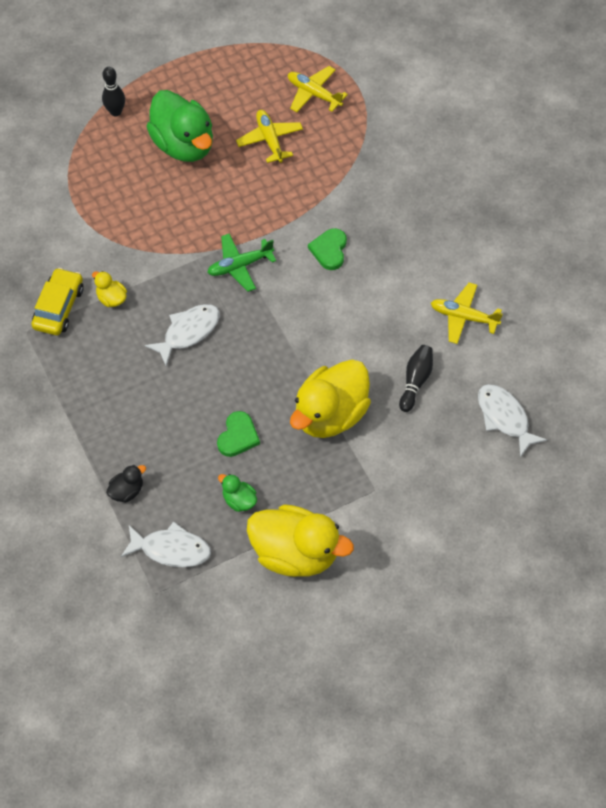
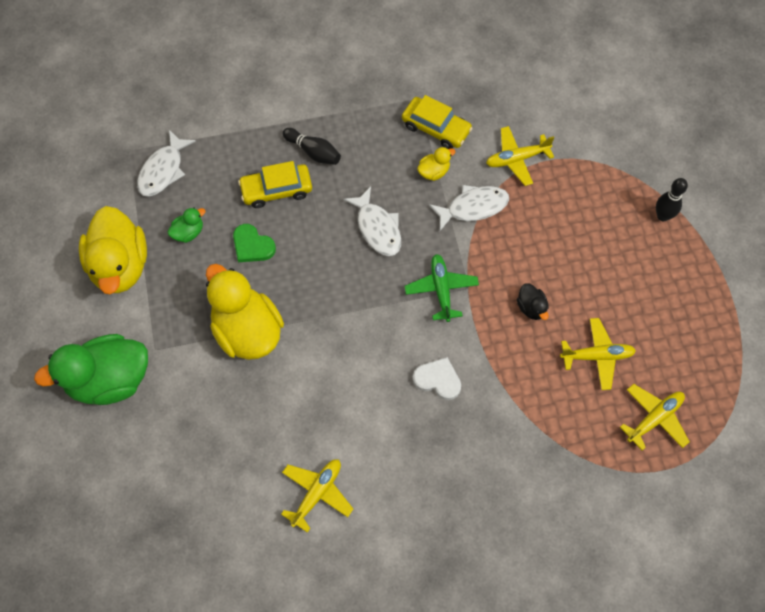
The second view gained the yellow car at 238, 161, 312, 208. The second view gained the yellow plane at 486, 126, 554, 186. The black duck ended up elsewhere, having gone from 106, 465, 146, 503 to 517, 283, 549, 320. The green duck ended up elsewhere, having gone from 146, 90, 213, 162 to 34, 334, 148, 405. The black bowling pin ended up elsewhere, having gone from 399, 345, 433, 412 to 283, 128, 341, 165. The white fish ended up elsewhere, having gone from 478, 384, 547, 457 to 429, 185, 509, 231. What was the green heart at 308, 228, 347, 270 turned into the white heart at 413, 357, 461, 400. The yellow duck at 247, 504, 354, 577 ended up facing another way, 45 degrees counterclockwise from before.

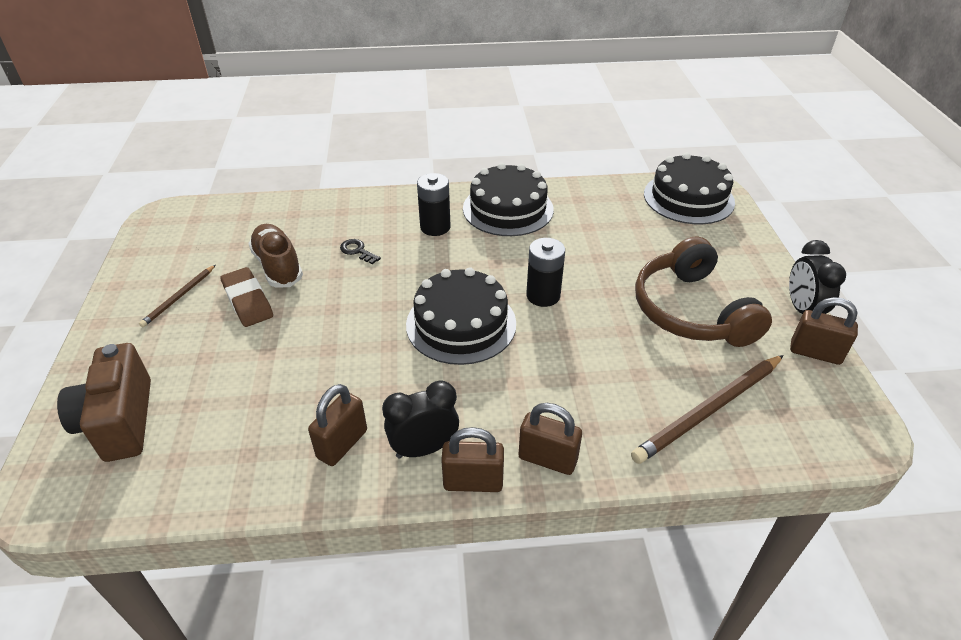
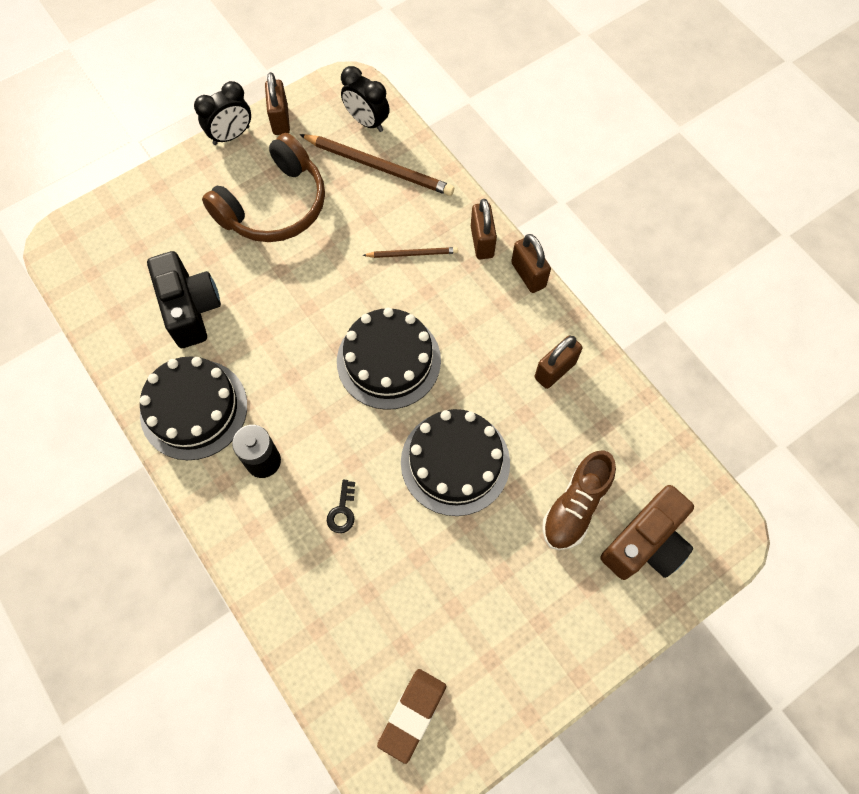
The second view lost the black battery at 526, 238, 565, 307. The second view gained the black camera at 147, 251, 221, 348. The brown pencil ended up elsewhere, having gone from 139, 265, 215, 327 to 362, 247, 458, 258. The brown eraser ended up elsewhere, having gone from 220, 267, 273, 327 to 377, 669, 446, 764. The brown shoe ended up elsewhere, having gone from 248, 224, 303, 287 to 542, 450, 616, 550. The black clock ended up elsewhere, having gone from 382, 380, 459, 458 to 341, 66, 390, 132. The black cake ended up elsewhere, having gone from 644, 153, 735, 224 to 401, 409, 510, 516. The brown padlock at 308, 384, 367, 466 ended up facing another way, 45 degrees counterclockwise from before.

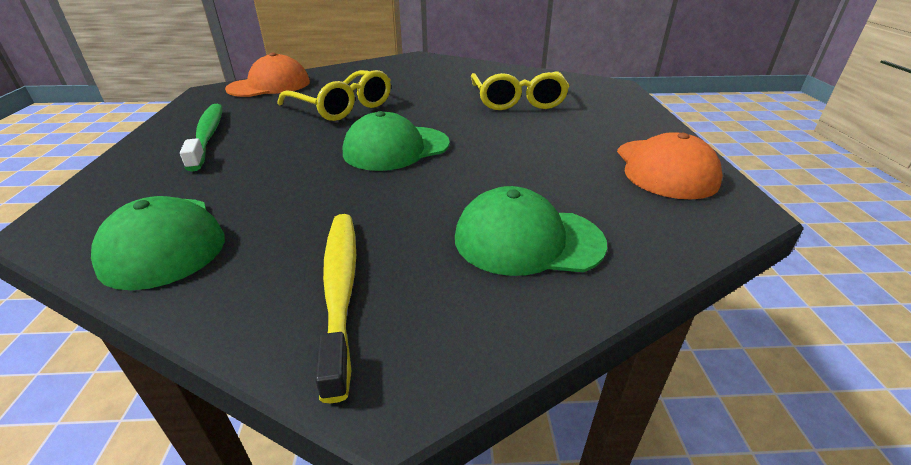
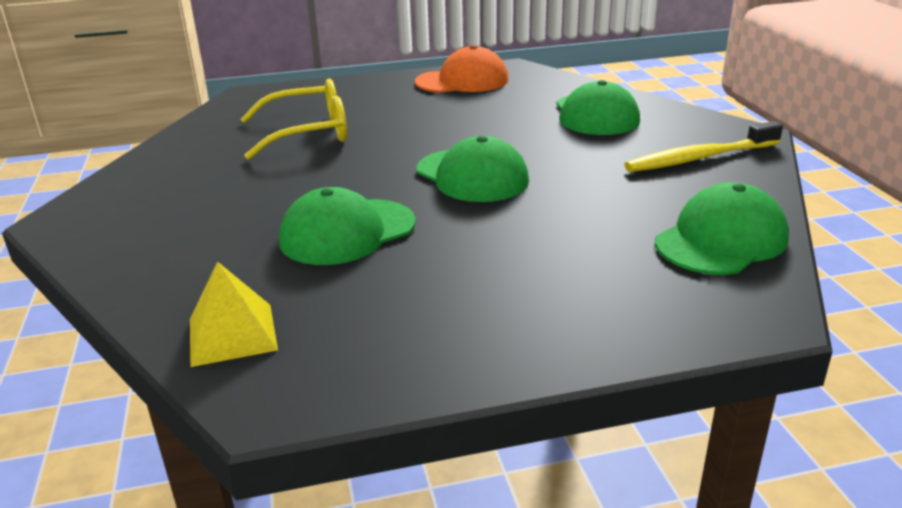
The second view lost the green toothbrush at 180, 104, 222, 172. Where the orange cap stood at 225, 53, 310, 97, the yellow pyramid came to stand at 190, 261, 278, 367. Where the yellow glasses stood at 277, 70, 391, 121, the green cap came to stand at 279, 187, 416, 265.

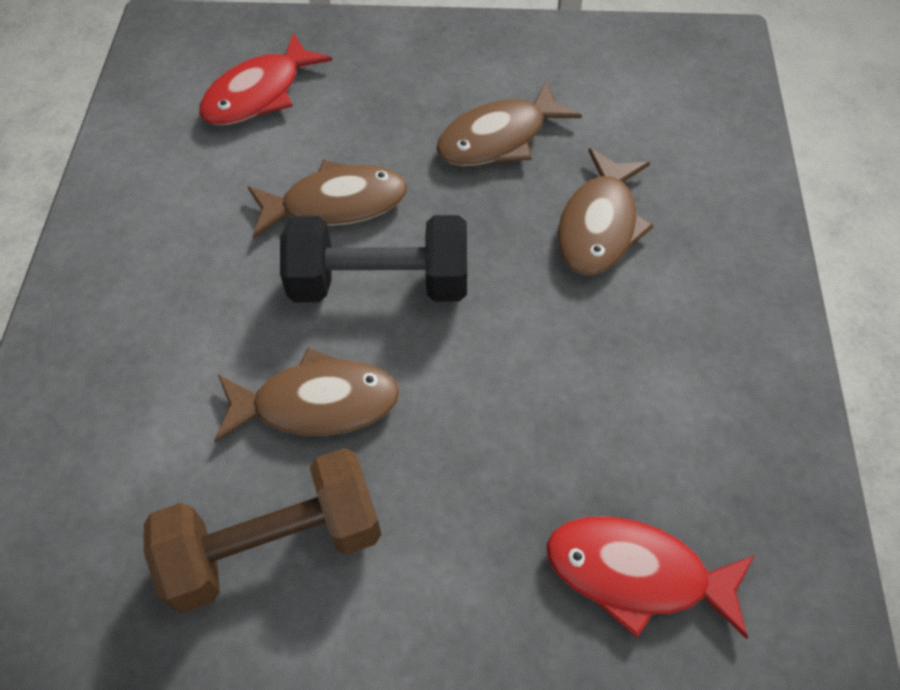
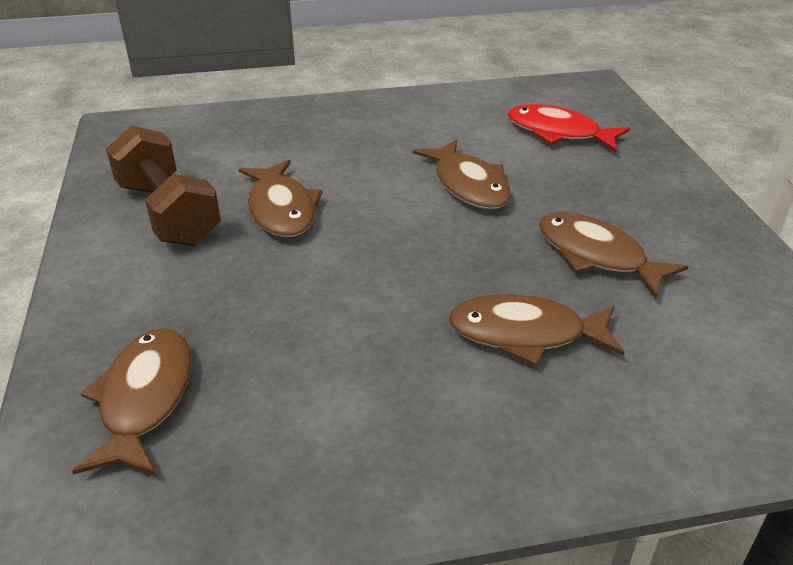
The second view lost the black dumbbell at 280, 215, 467, 302. What was the red fish at 547, 516, 754, 639 turned into the brown fish at 72, 328, 192, 475.

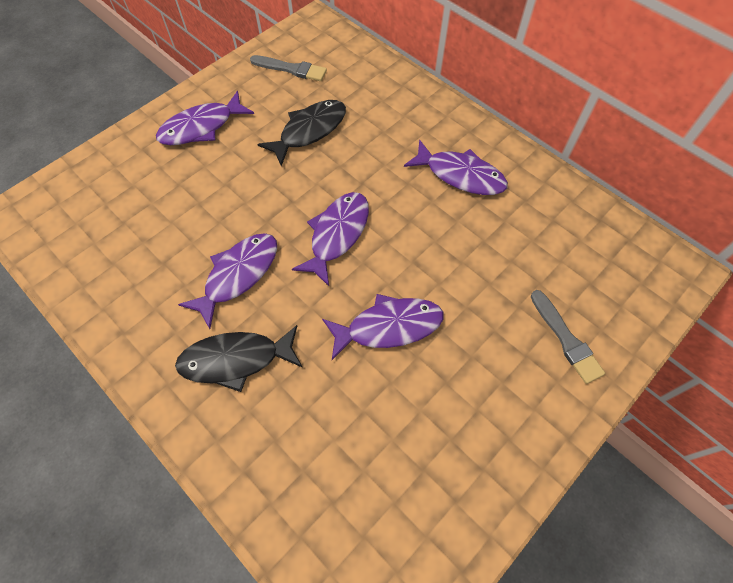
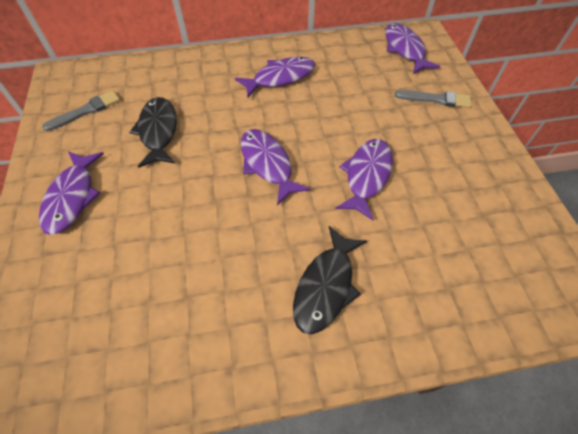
The purple fish ended up elsewhere, having gone from 178, 233, 277, 329 to 385, 23, 440, 74.

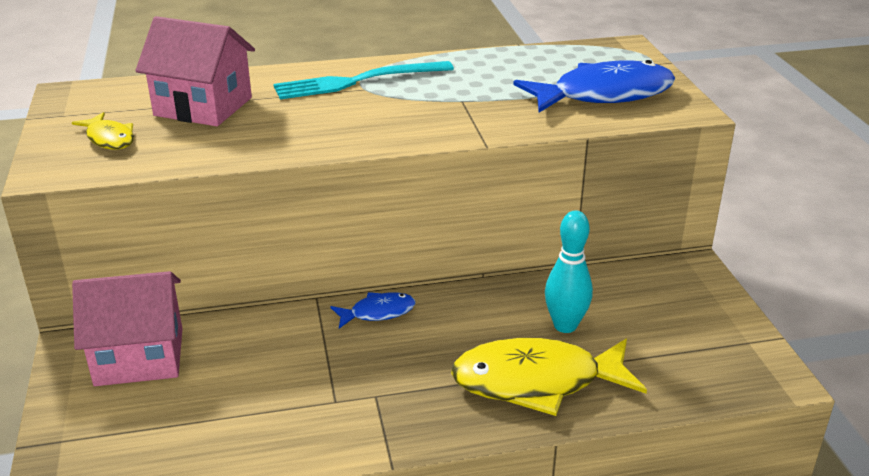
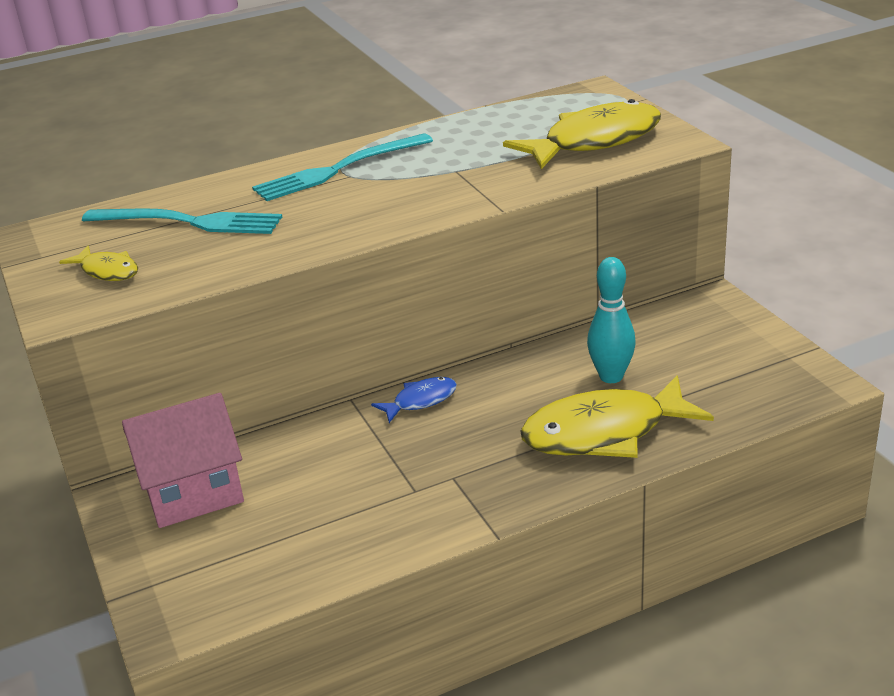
Where the pink house stood at 136, 16, 255, 126, the turquoise fork came to stand at 82, 209, 282, 234. What was the blue fish at 513, 60, 676, 113 turned into the yellow fish at 503, 99, 661, 169.

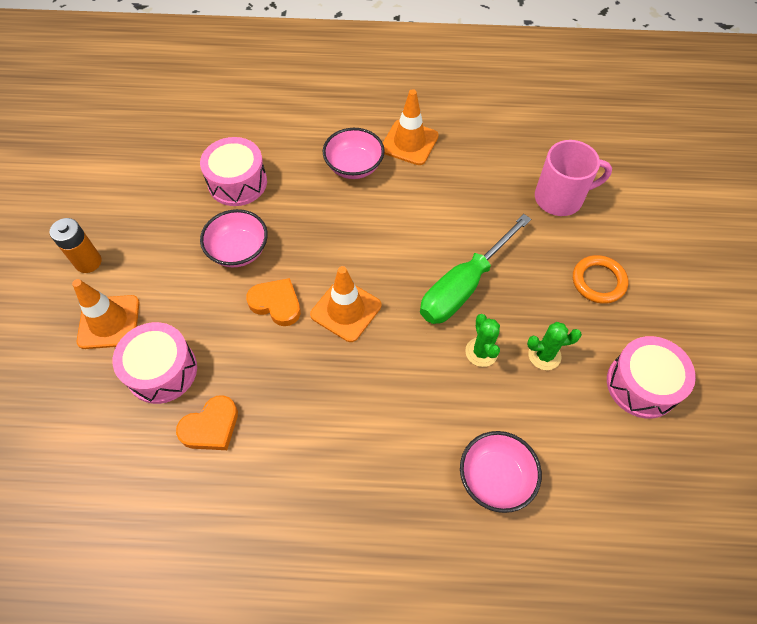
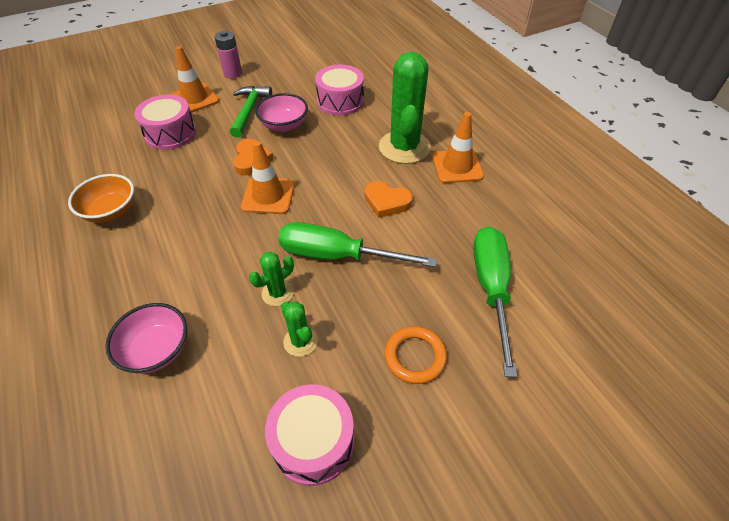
The second view gained the orange bowl at 68, 174, 134, 223. The second view gained the green hammer at 230, 86, 272, 138. The orange heart ended up elsewhere, having gone from 176, 395, 238, 450 to 364, 181, 413, 218. Where the pink bowl stood at 323, 128, 385, 179, the green cactus came to stand at 379, 52, 431, 164. Where the pink mug stood at 535, 140, 612, 216, the green screwdriver came to stand at 473, 226, 517, 377. What was the orange battery at 49, 218, 102, 273 turned into the pink battery at 215, 31, 242, 79.

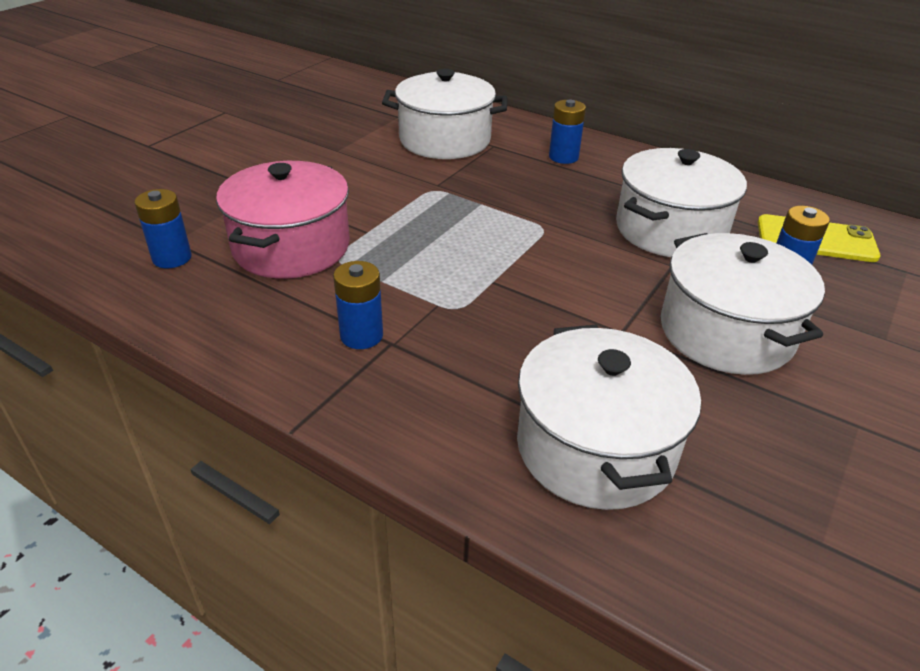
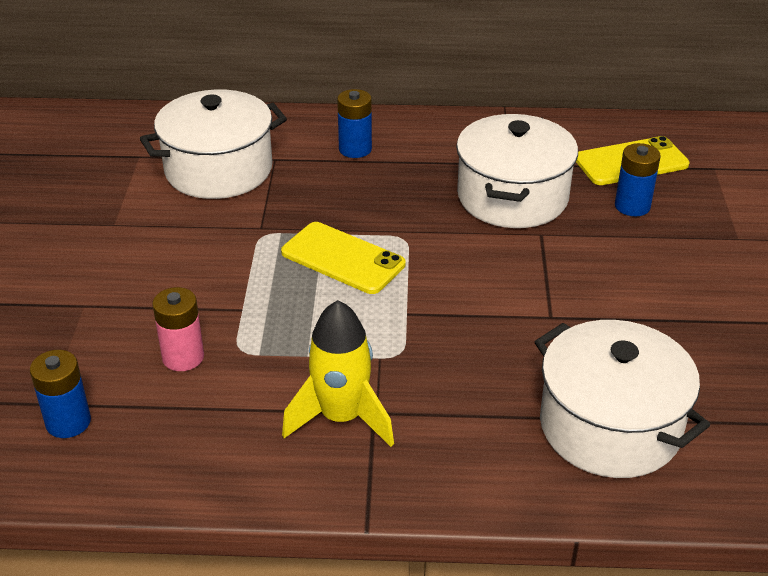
The second view lost the white pot at 661, 233, 825, 375. The second view gained the yellow phone at 281, 222, 406, 294. Where the pink pot stood at 216, 161, 350, 279, the pink battery came to stand at 152, 287, 204, 371. Where the blue battery stood at 333, 261, 383, 349, the yellow rocket came to stand at 282, 300, 394, 447.

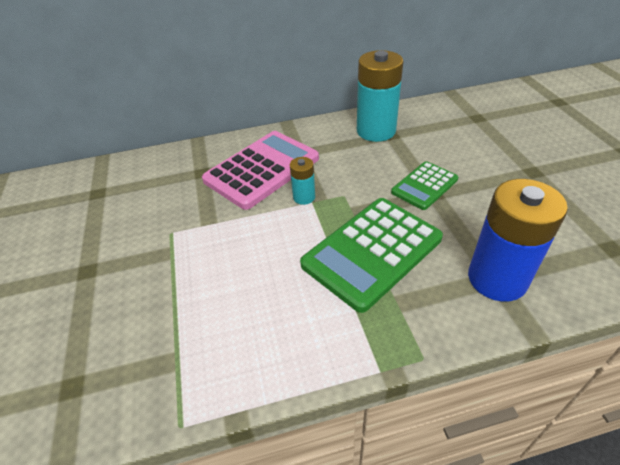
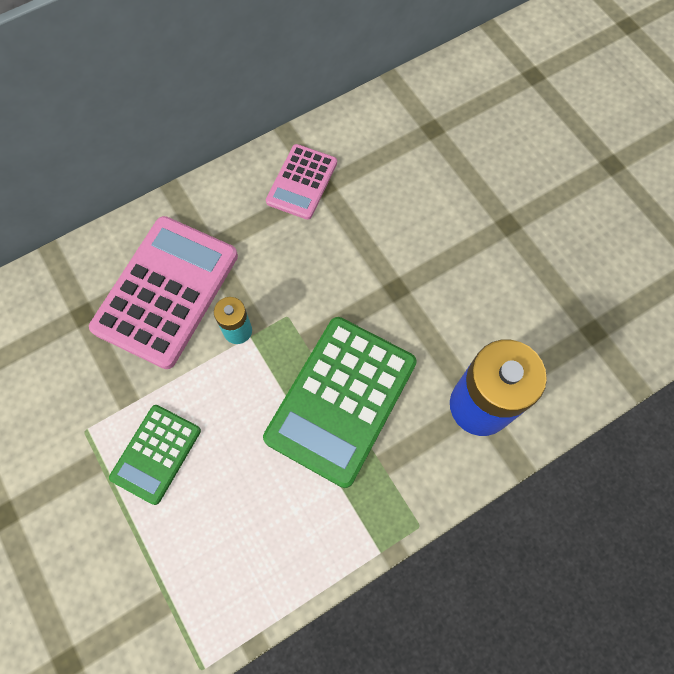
The green calculator ended up elsewhere, having gone from 391, 161, 458, 210 to 109, 405, 201, 505. Where the turquoise battery stood at 357, 50, 403, 142, the pink calculator came to stand at 266, 144, 337, 220.

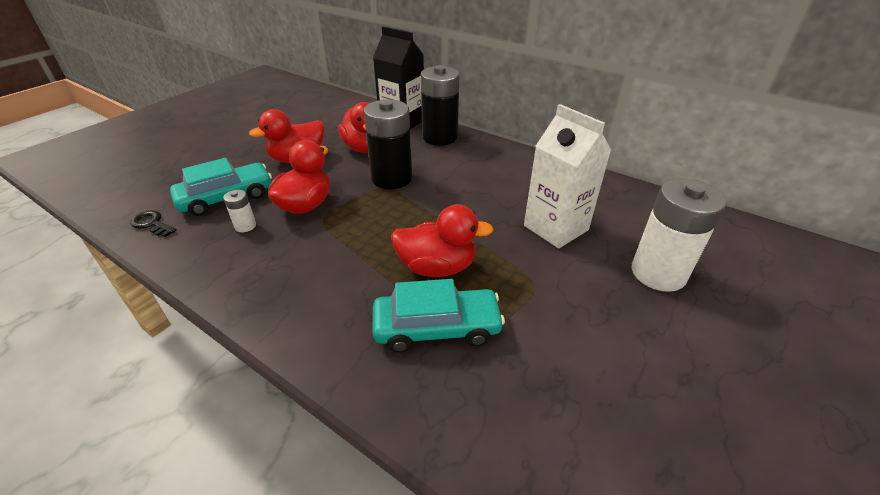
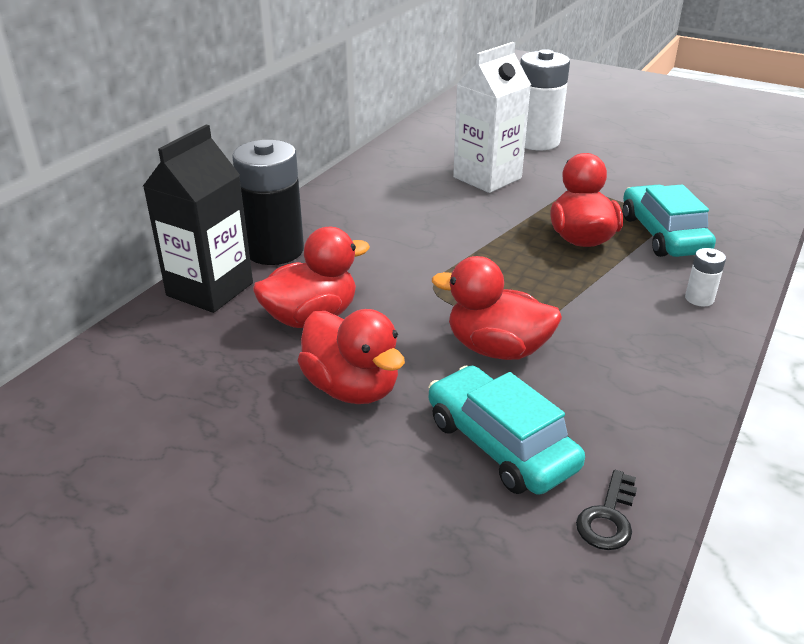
The second view lost the black battery at 364, 99, 412, 189. The white battery ended up elsewhere, having gone from 223, 190, 256, 232 to 685, 248, 726, 307.

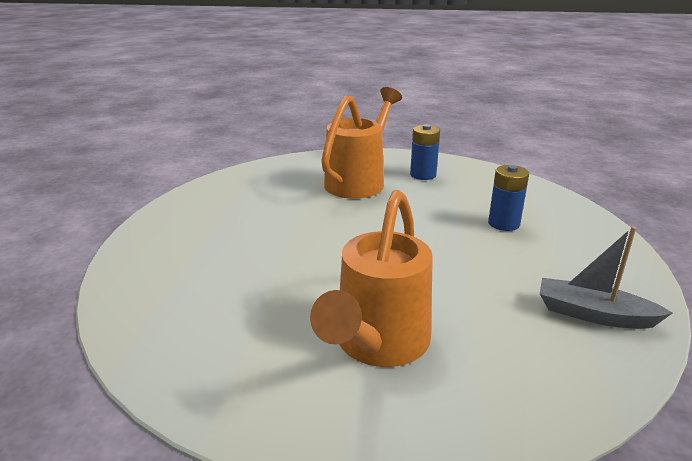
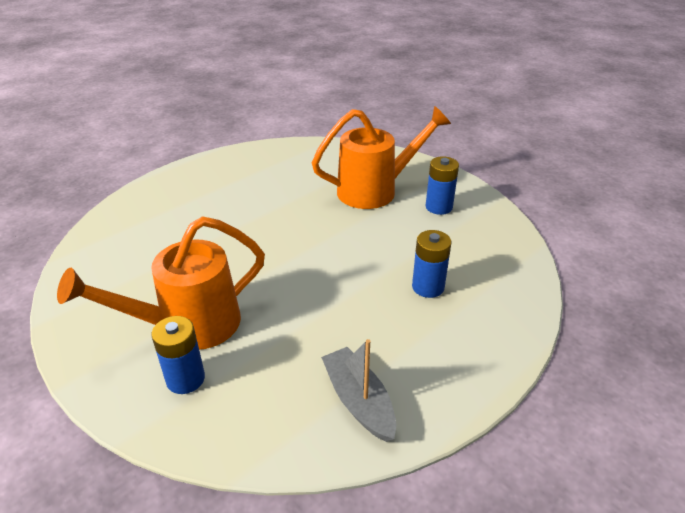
The second view gained the blue battery at 151, 316, 205, 394.

